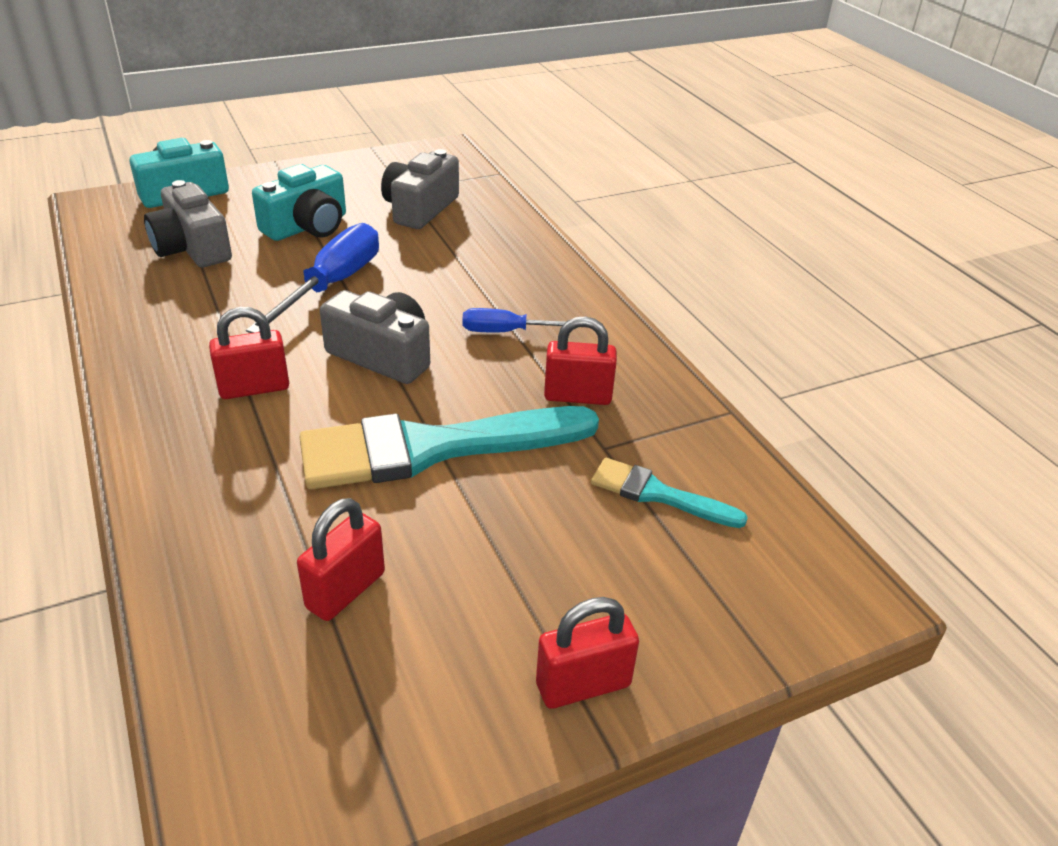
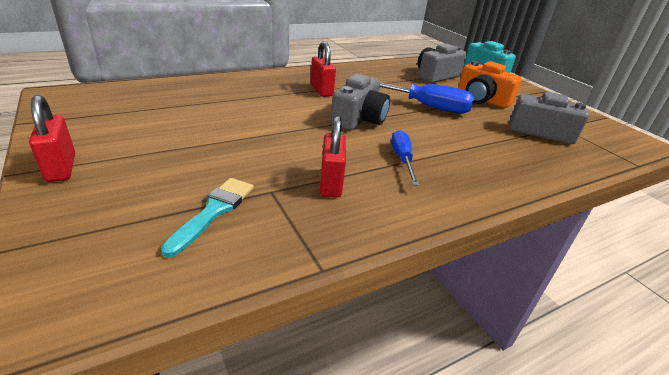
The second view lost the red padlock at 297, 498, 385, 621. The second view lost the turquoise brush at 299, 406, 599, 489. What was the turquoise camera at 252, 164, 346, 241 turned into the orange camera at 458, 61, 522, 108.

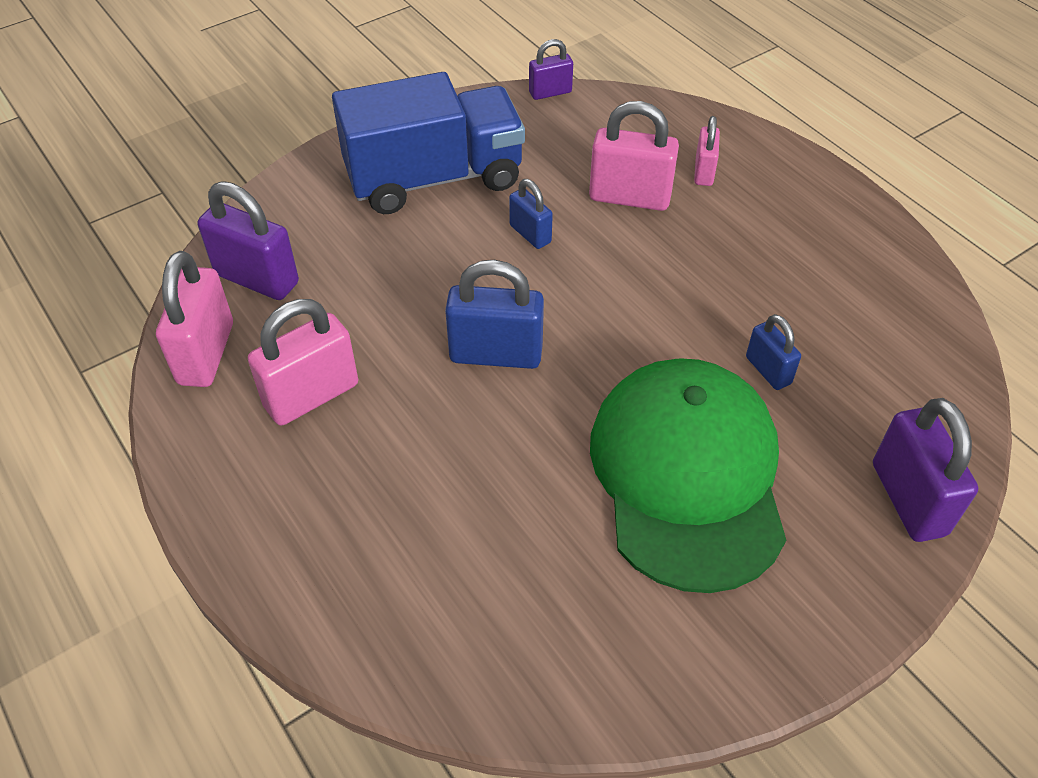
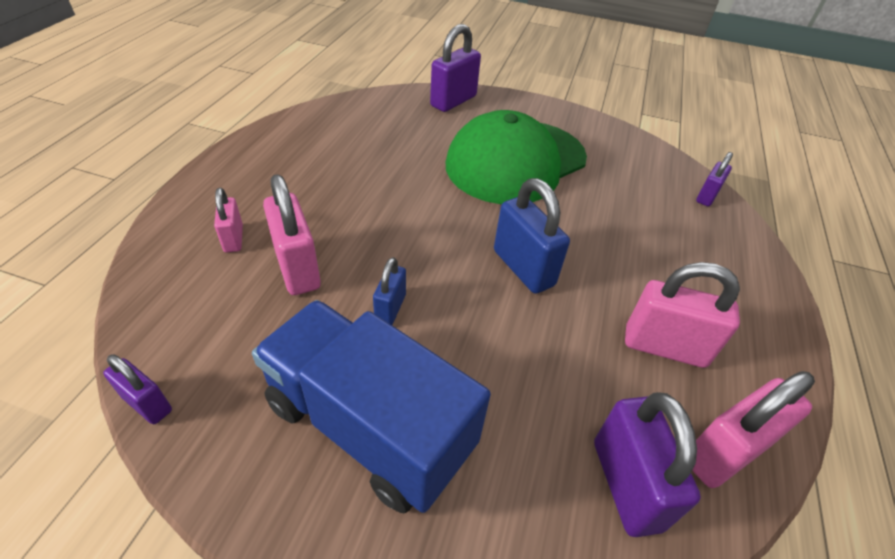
The second view lost the blue padlock at 746, 314, 801, 390. The second view gained the purple padlock at 696, 152, 733, 207. The pink padlock at 694, 116, 720, 186 ended up facing another way, 75 degrees counterclockwise from before.

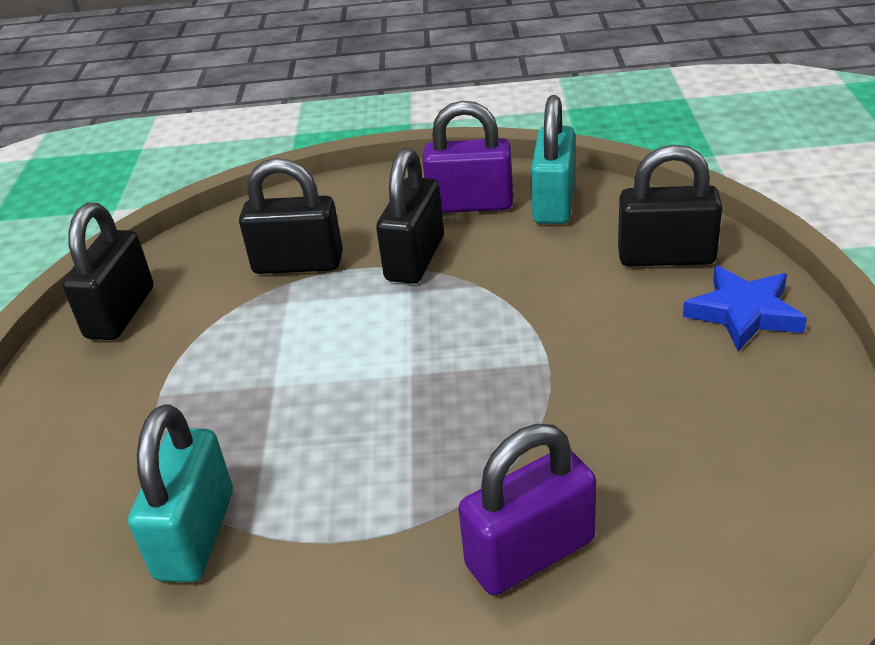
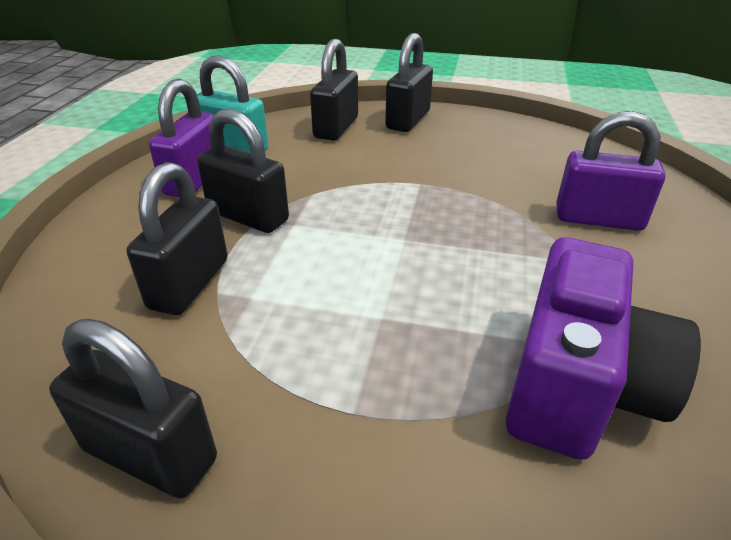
Where the turquoise padlock stood at 128, 404, 233, 583, the purple camera came to stand at 506, 237, 701, 460. Where the blue star stood at 683, 266, 807, 351, the black padlock came to stand at 385, 33, 433, 132. The purple padlock at 458, 424, 596, 595 ended up facing another way, 60 degrees counterclockwise from before.

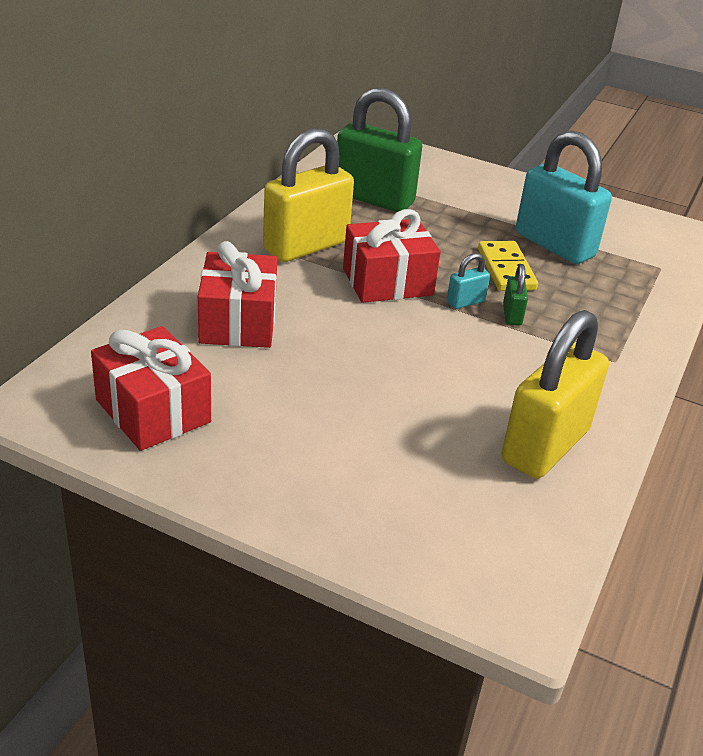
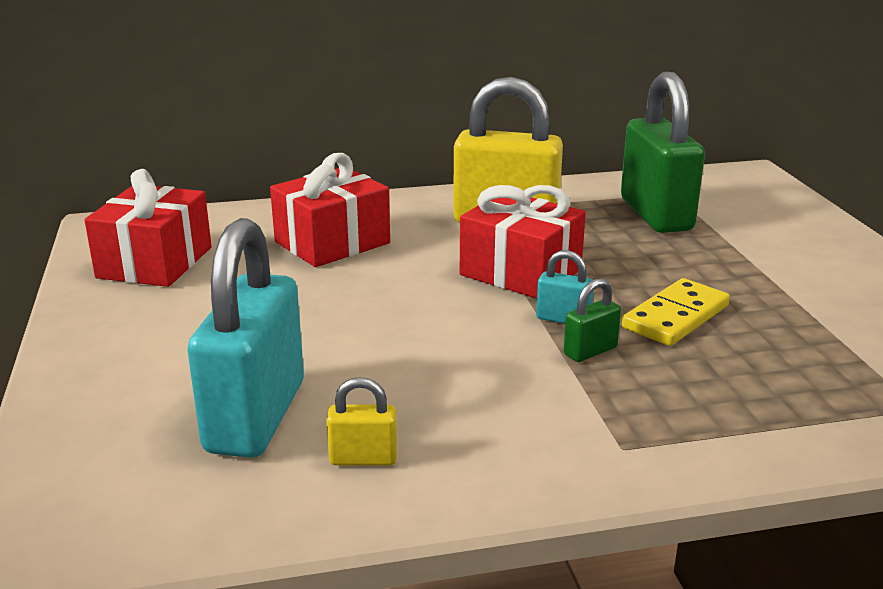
The turquoise padlock ended up elsewhere, having gone from 516, 131, 612, 264 to 187, 218, 304, 458. The size of the yellow padlock at 501, 310, 609, 479 changed by a factor of 0.43.

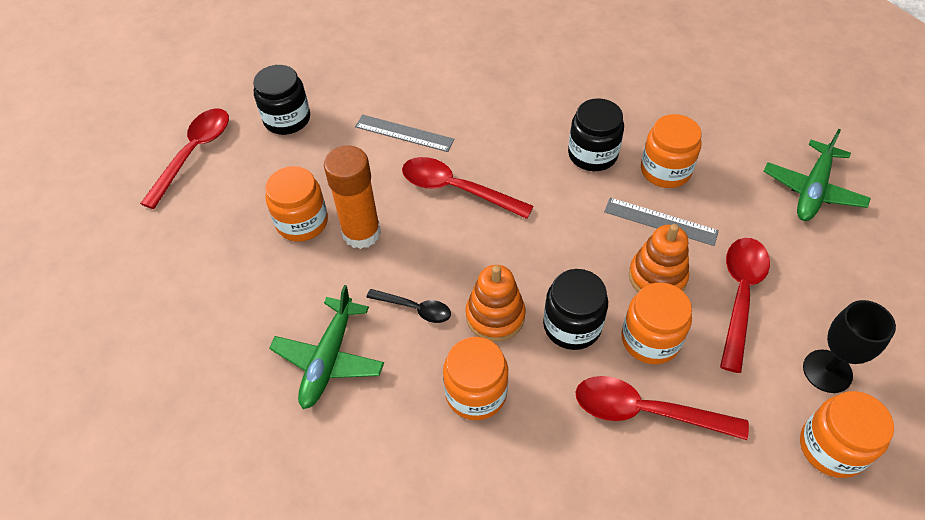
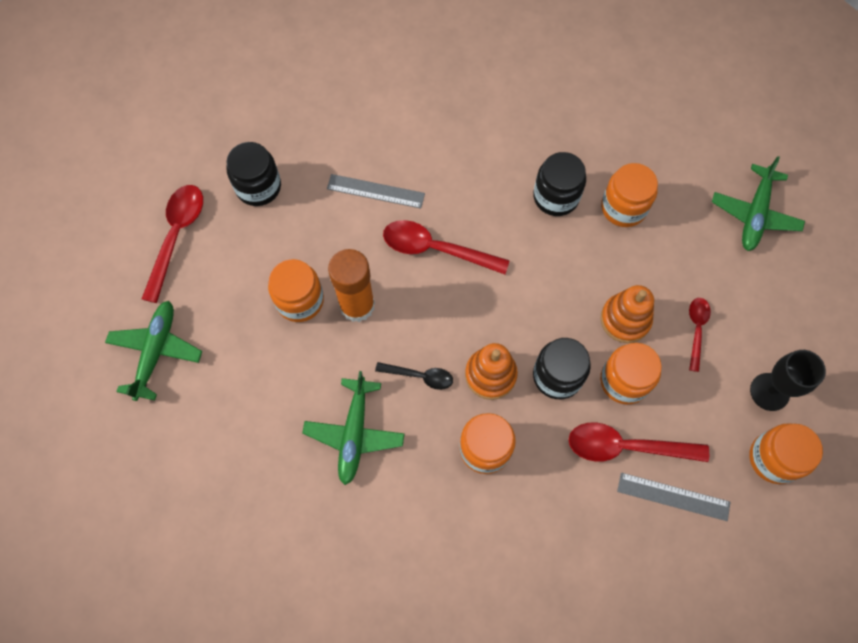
The second view gained the green plane at 105, 301, 202, 401. The grey ruler ended up elsewhere, having gone from 604, 197, 719, 246 to 617, 473, 730, 521. The size of the red spoon at 720, 238, 770, 373 changed by a factor of 0.58.

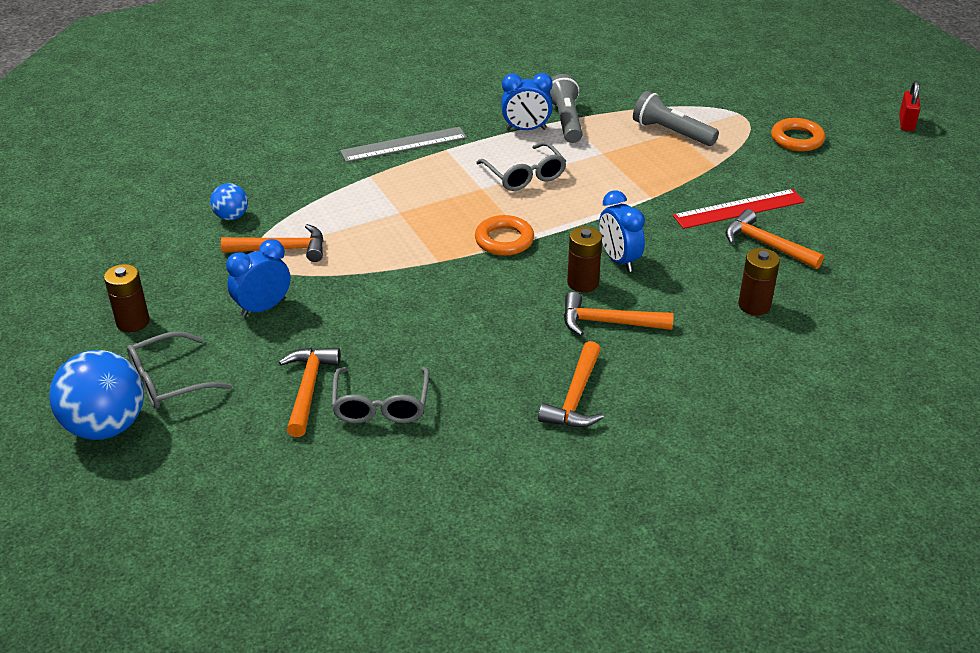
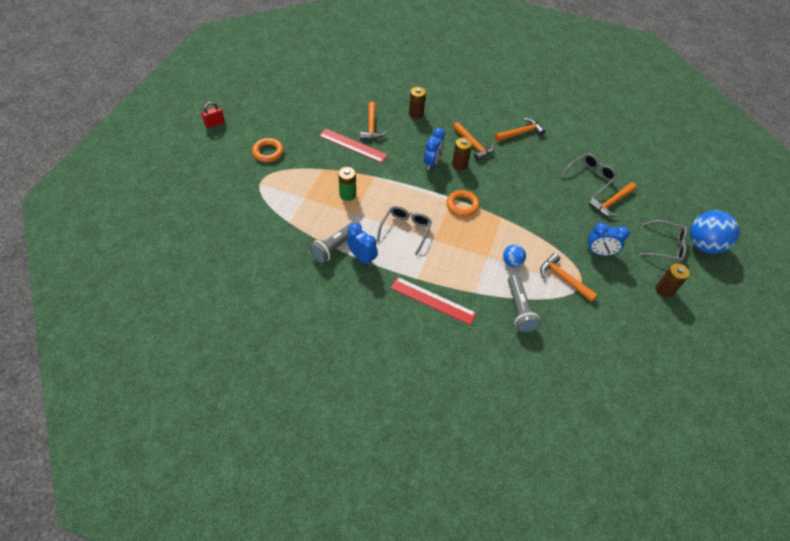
The second view gained the green battery at 338, 167, 356, 201. The blue ball ended up elsewhere, having gone from 210, 183, 248, 220 to 503, 245, 526, 267. The grey flashlight ended up elsewhere, having gone from 633, 91, 719, 146 to 508, 274, 541, 333. What was the grey ruler at 340, 127, 467, 162 turned into the red ruler at 391, 277, 476, 325.

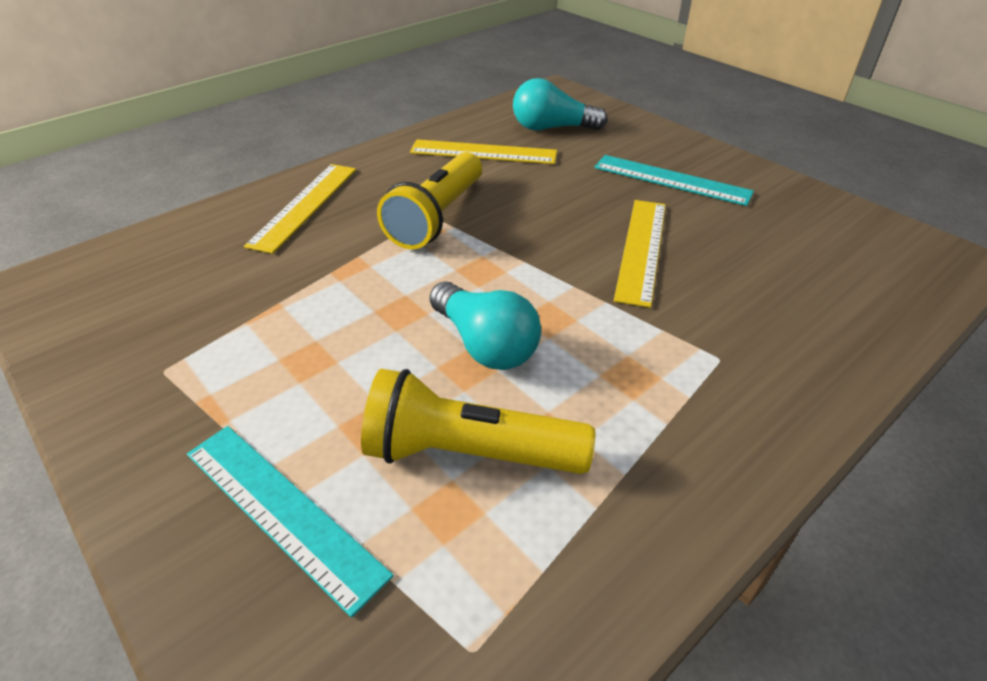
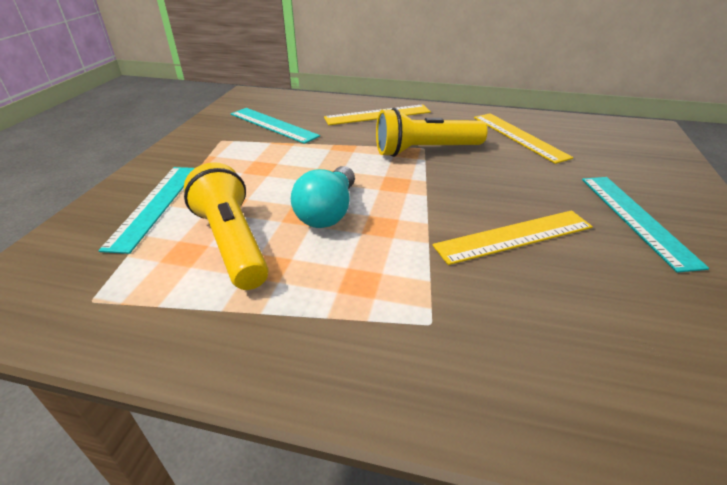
The second view lost the turquoise light bulb at 513, 78, 608, 131. The second view gained the turquoise ruler at 231, 108, 320, 144.

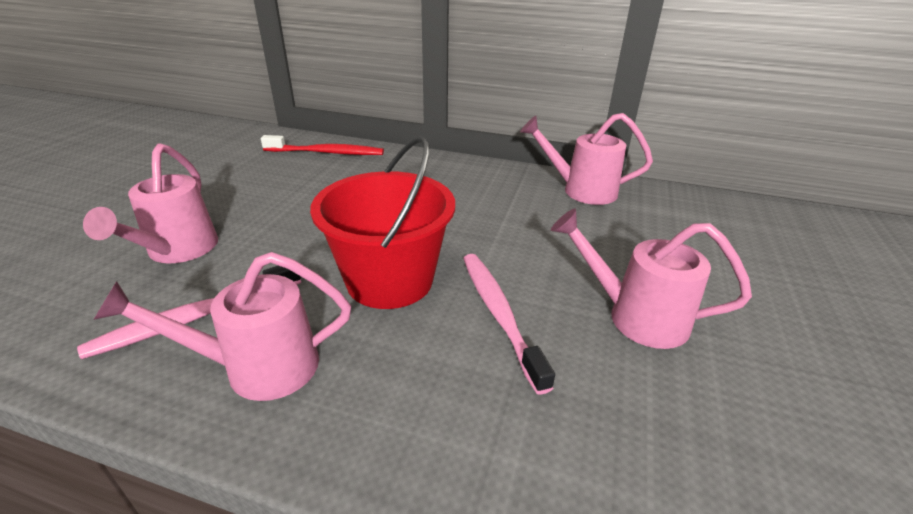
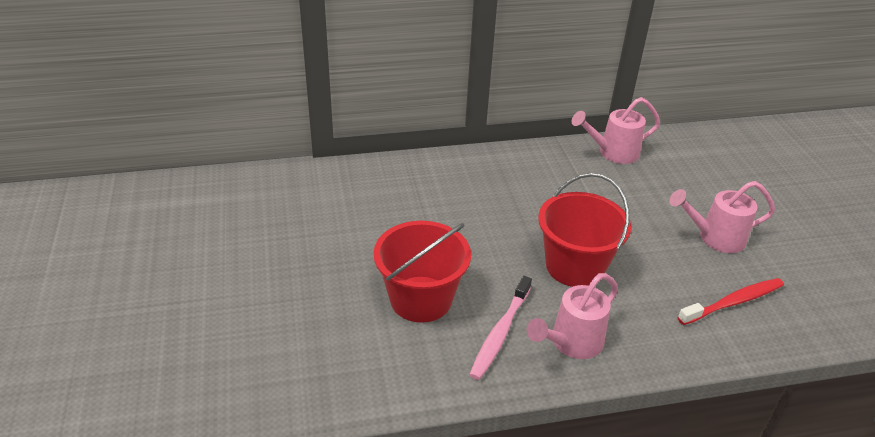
The second view lost the pink toothbrush at 463, 254, 555, 395. The red toothbrush ended up elsewhere, having gone from 261, 135, 384, 155 to 678, 278, 784, 325. Where the pink watering can stood at 83, 143, 218, 263, the red bucket came to stand at 374, 221, 471, 323.

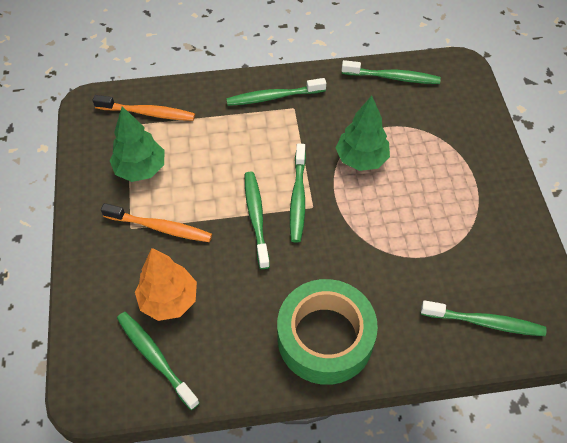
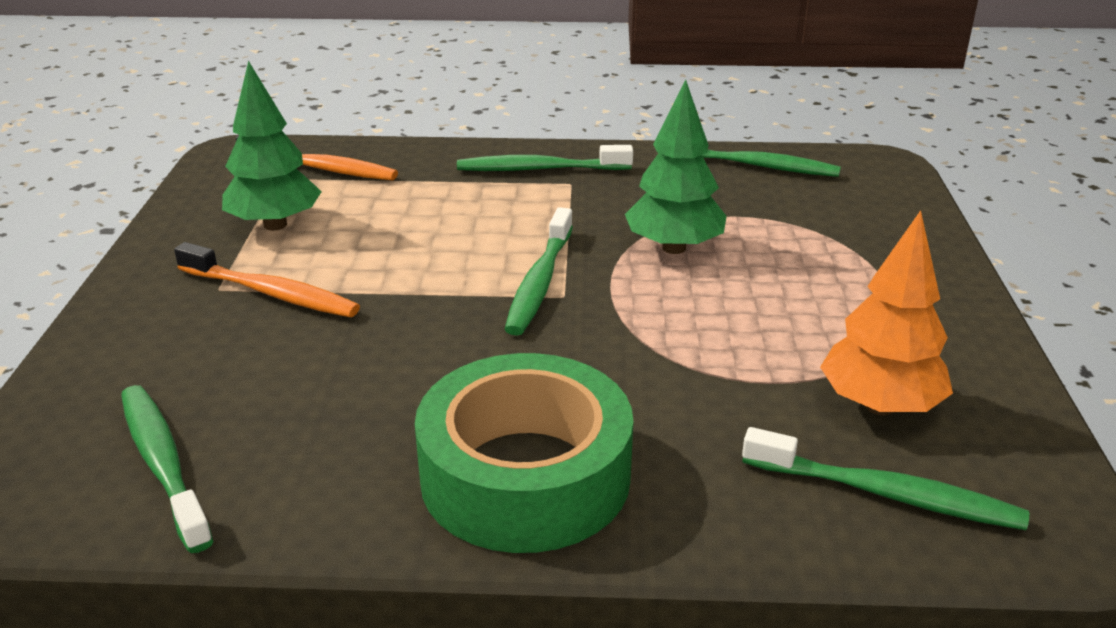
The second view lost the green toothbrush at 245, 172, 270, 269. The orange tree ended up elsewhere, having gone from 135, 248, 197, 321 to 820, 210, 953, 415.

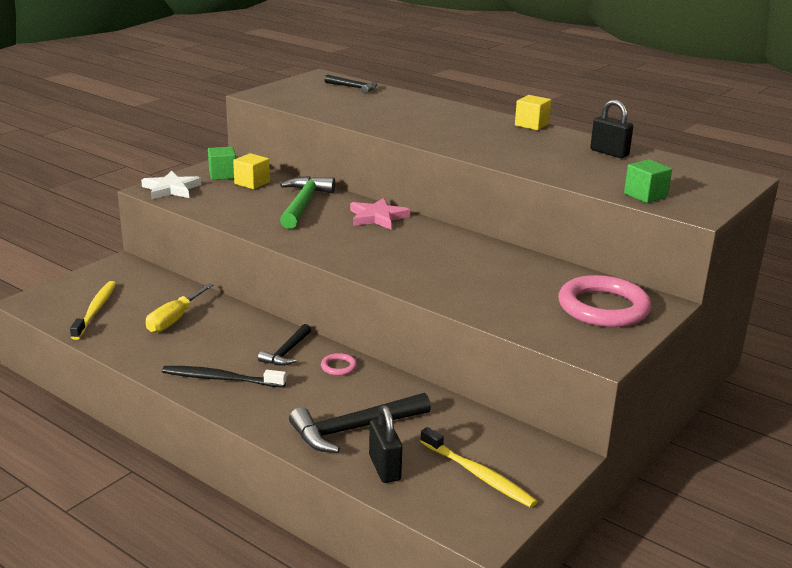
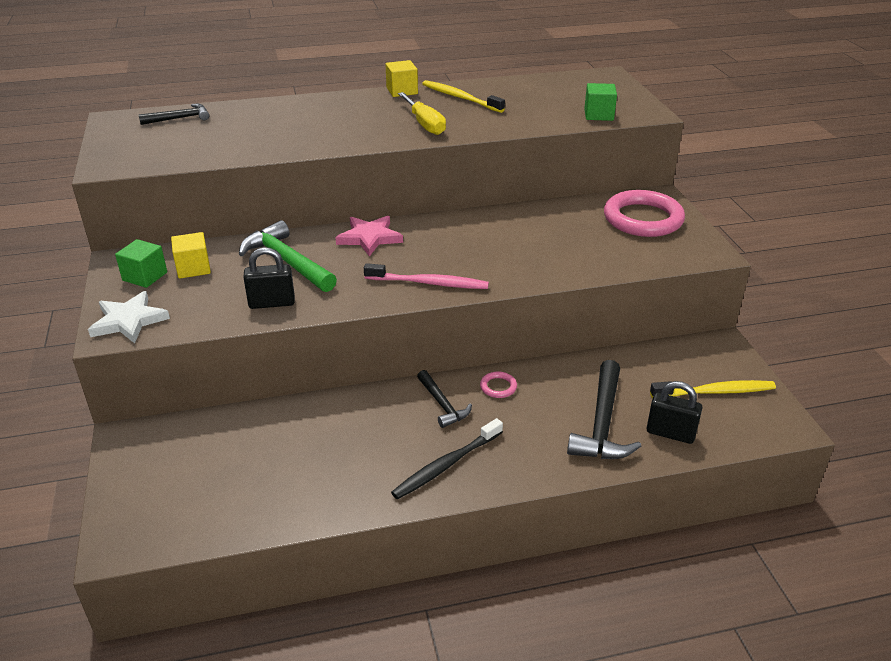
The second view gained the pink toothbrush at 364, 263, 489, 289. The yellow toothbrush ended up elsewhere, having gone from 70, 281, 116, 340 to 422, 80, 505, 113. The yellow screwdriver ended up elsewhere, having gone from 146, 283, 213, 333 to 398, 92, 446, 135. The black padlock ended up elsewhere, having gone from 590, 100, 633, 158 to 243, 247, 295, 309.

